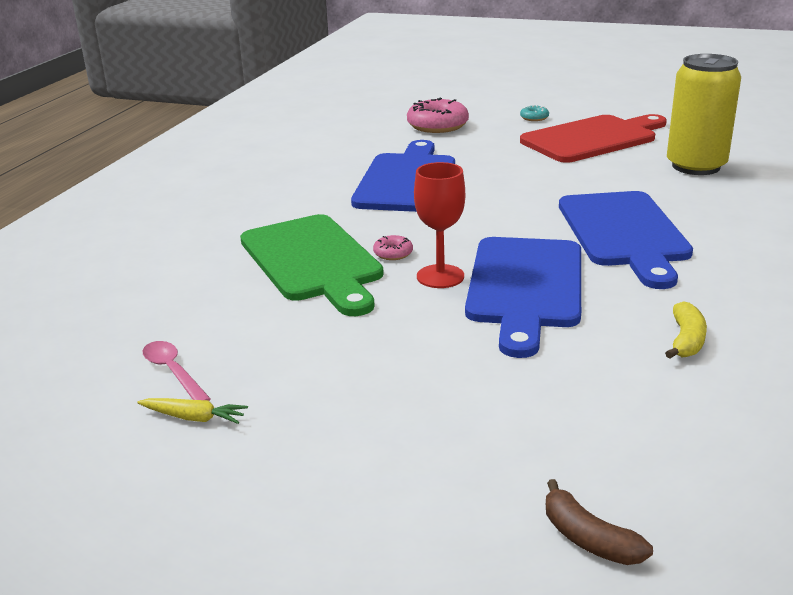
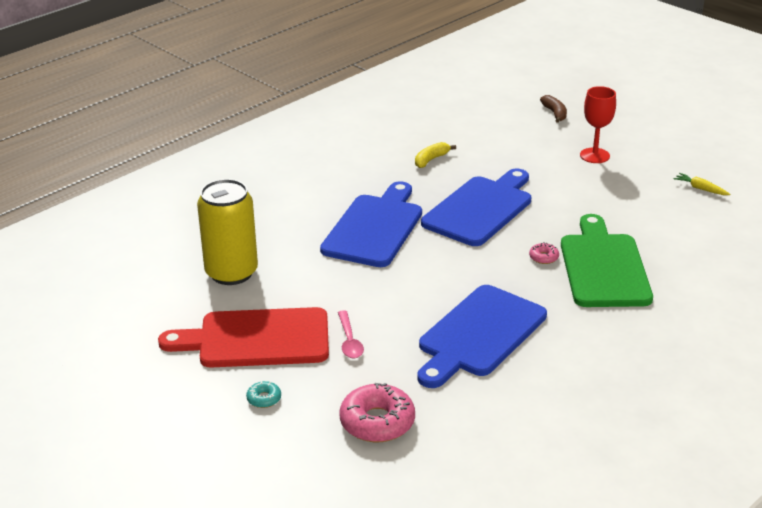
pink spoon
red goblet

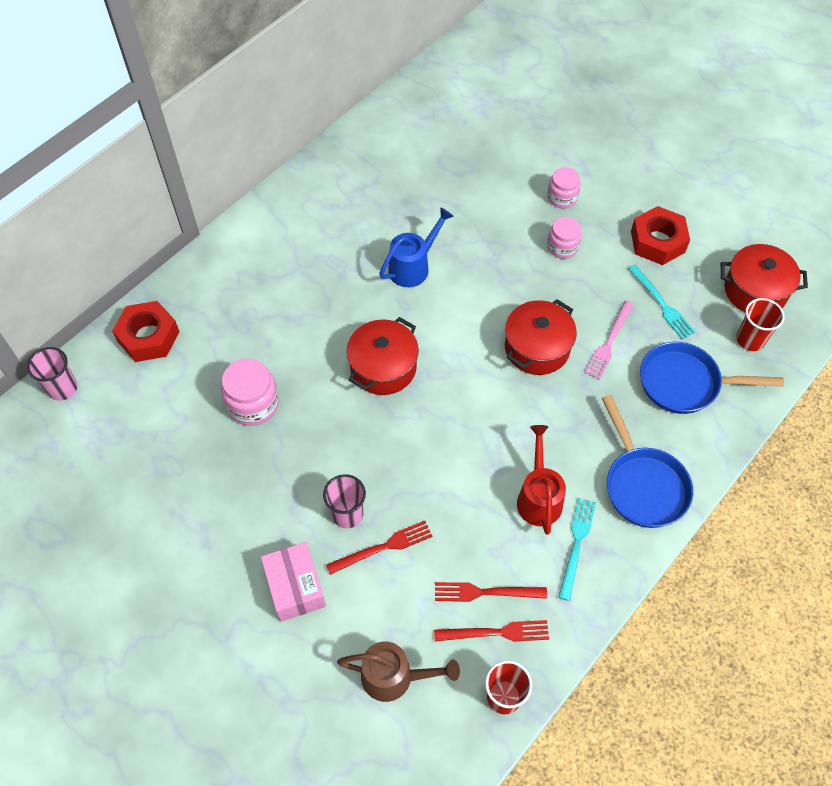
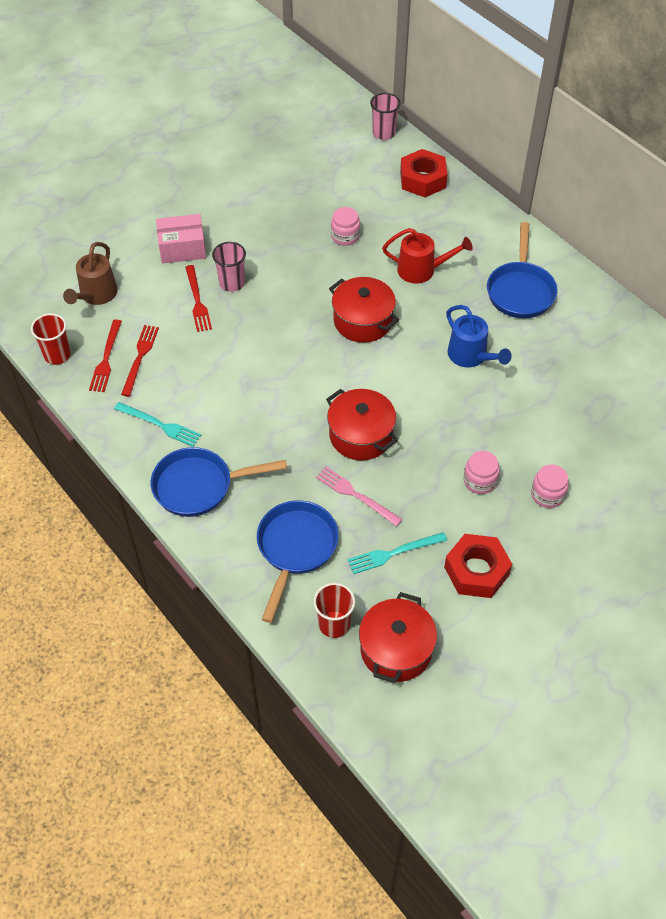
blue pan (no. 3 from left)
red watering can
pink jar (no. 1 from left)

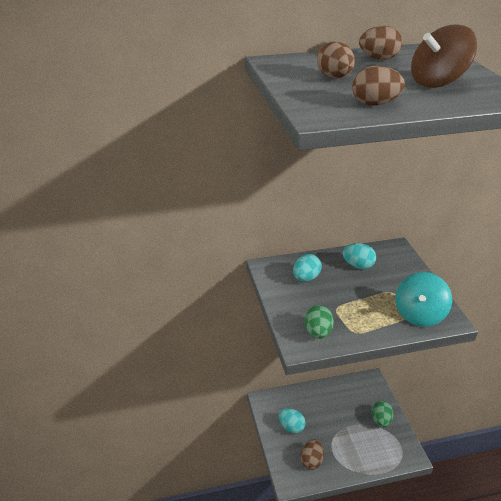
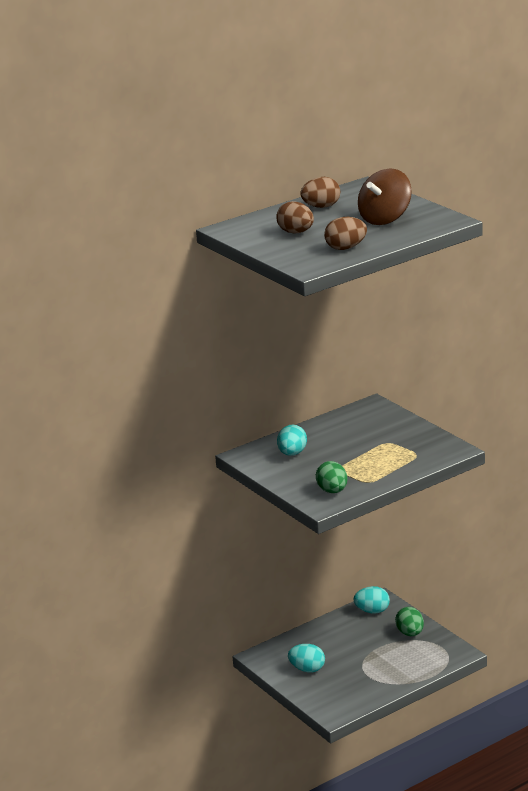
brown egg (no. 1 from left in the first image)
turquoise spinning top
turquoise egg (no. 3 from left)

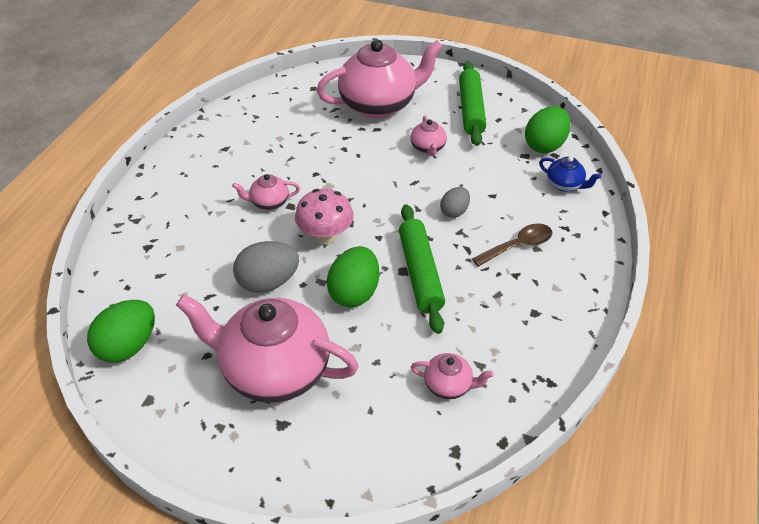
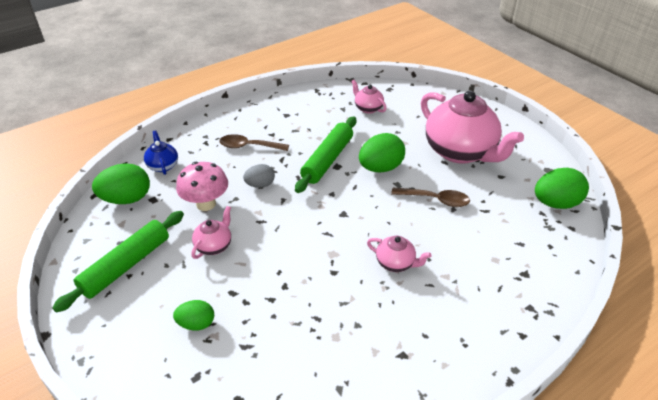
pink mushroom
brown spoon (no. 2 from left)
green egg (no. 2 from left)

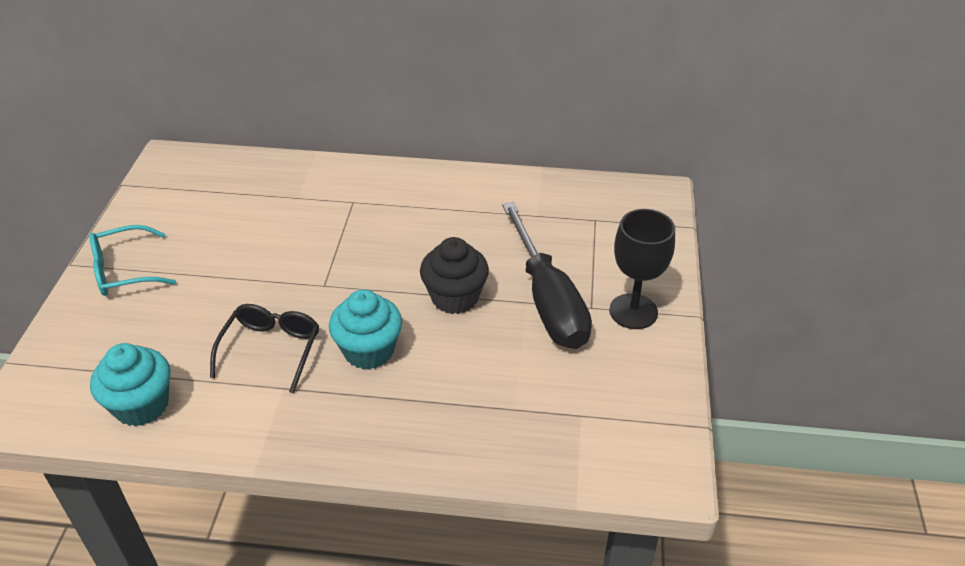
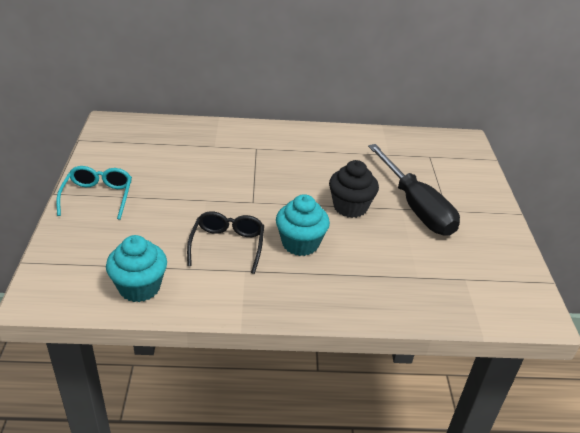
black goblet
turquoise glasses

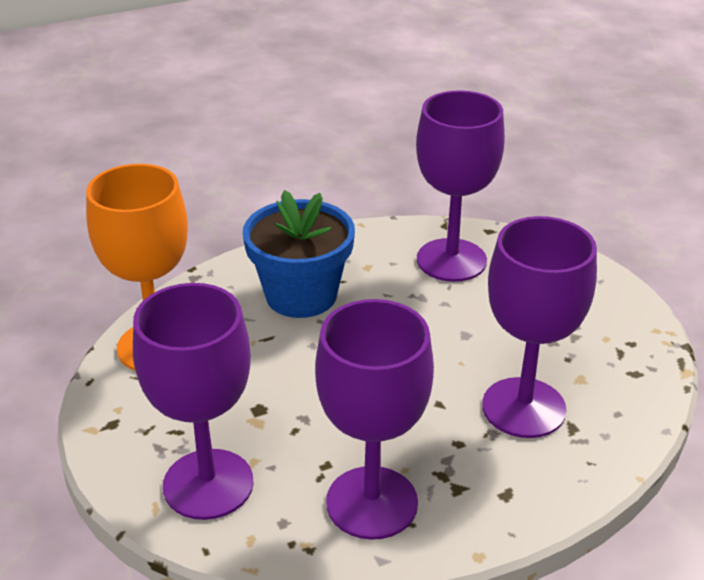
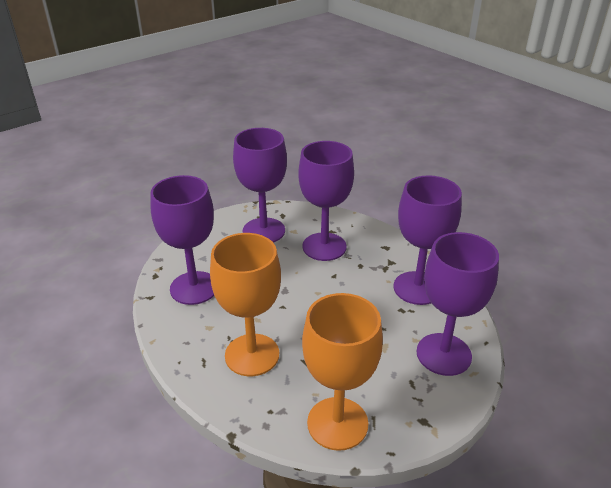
purple goblet (no. 2 from left)
orange goblet (no. 1 from left)

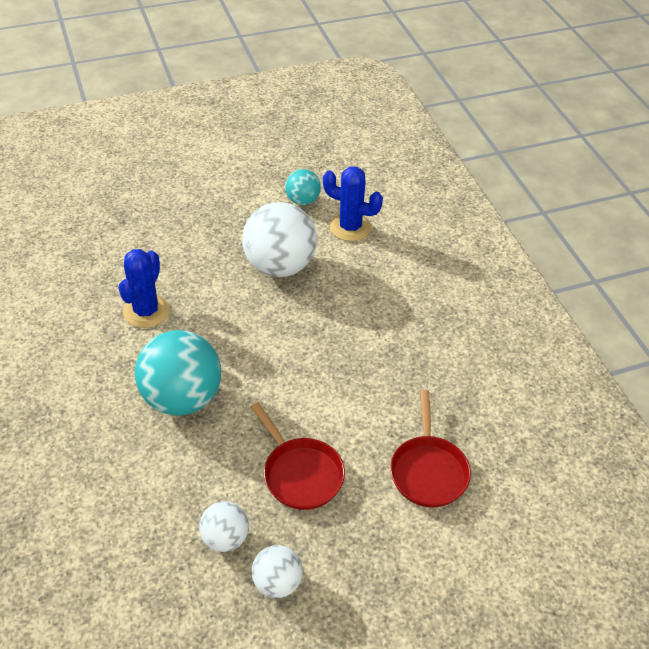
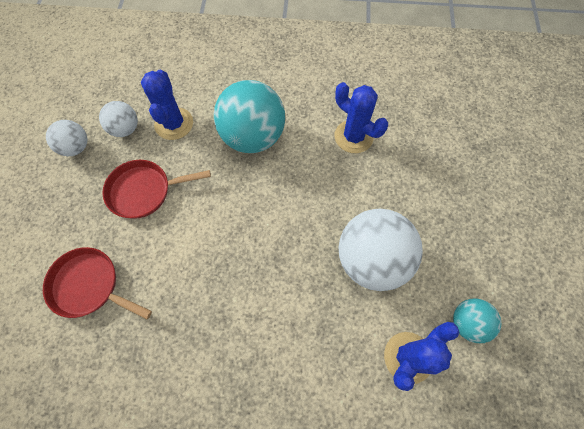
blue cactus (no. 1 from left)

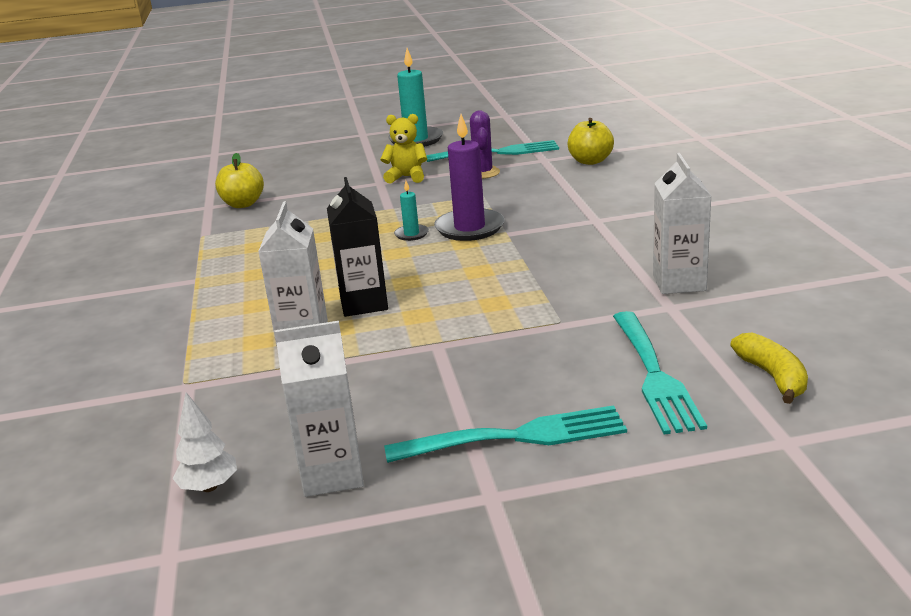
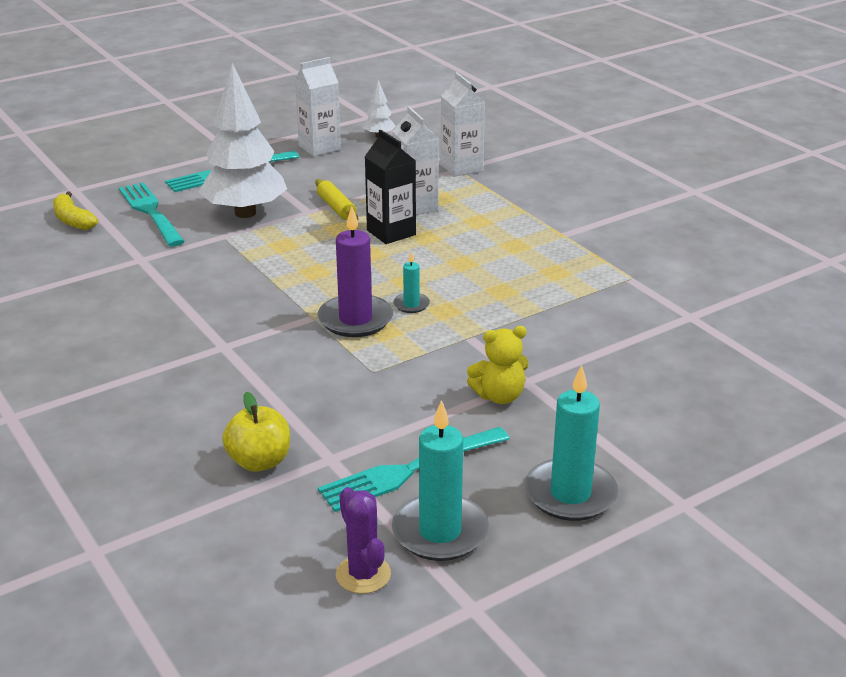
yellow apple (no. 1 from left in the first image)
white tree (no. 1 from left)
yellow rolling pin
turquoise candle (no. 2 from left)
purple cactus
white carton (no. 3 from left)

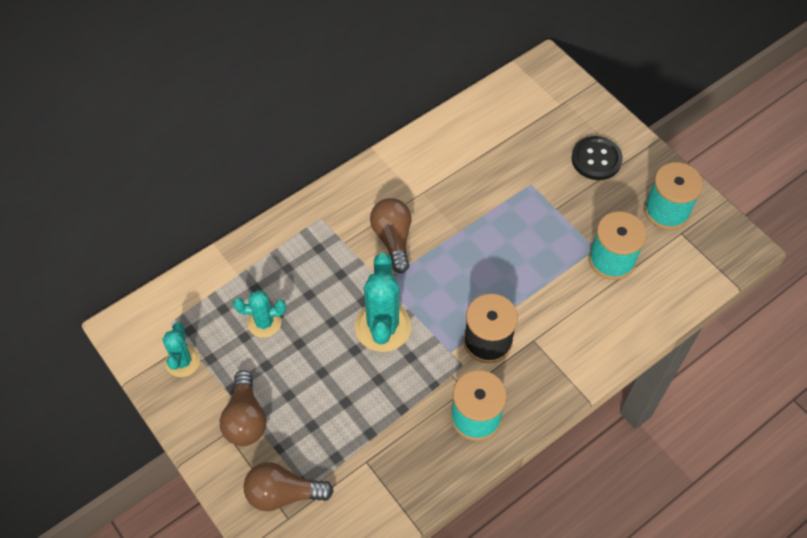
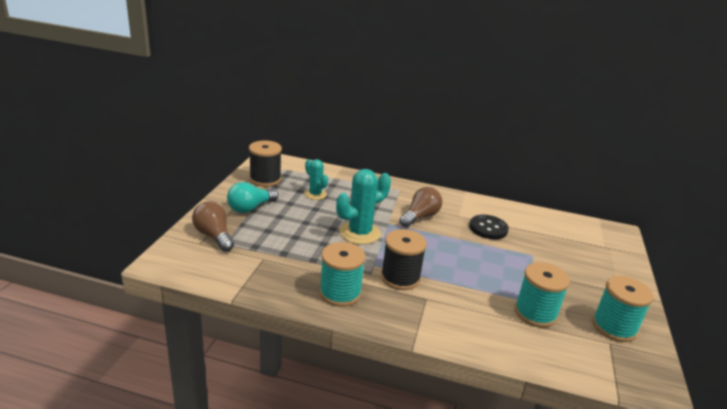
black button
black spool (no. 1 from left)
turquoise light bulb

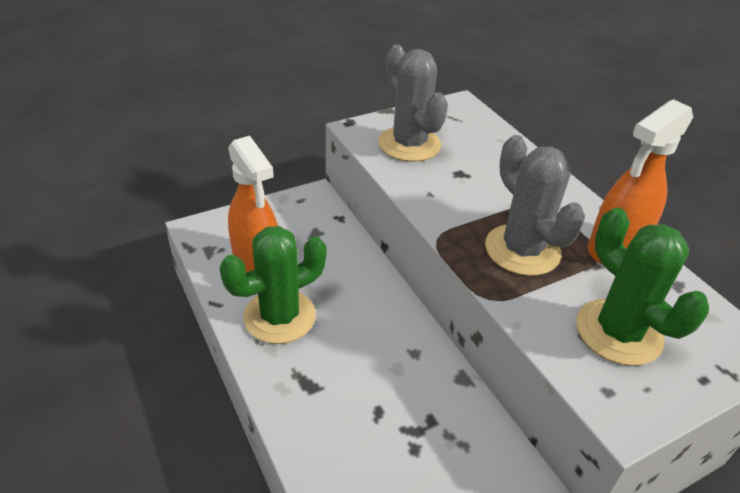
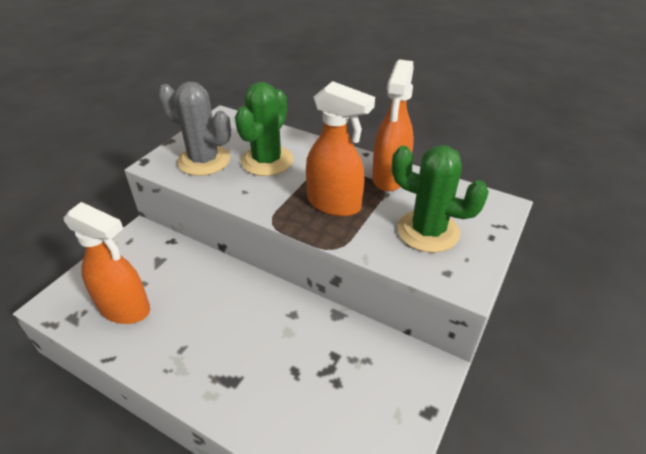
green cactus (no. 1 from left)
orange spray bottle (no. 2 from left)

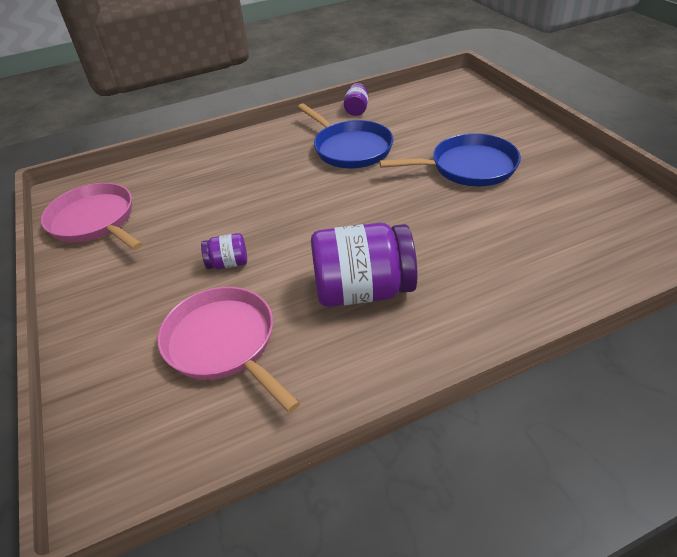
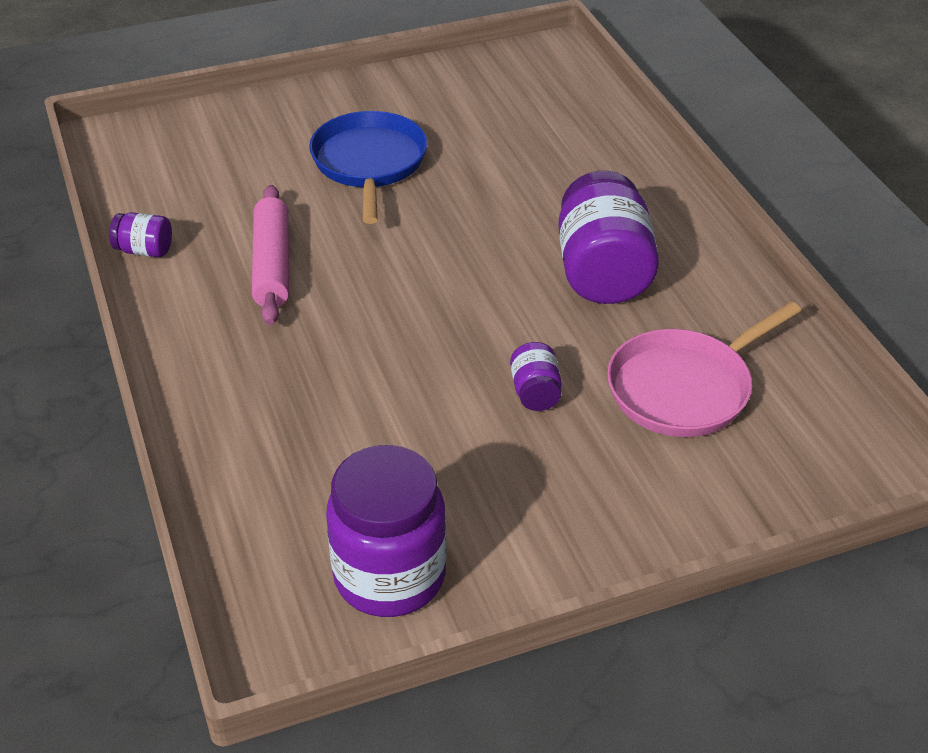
purple jar (no. 2 from left)
pink rolling pin

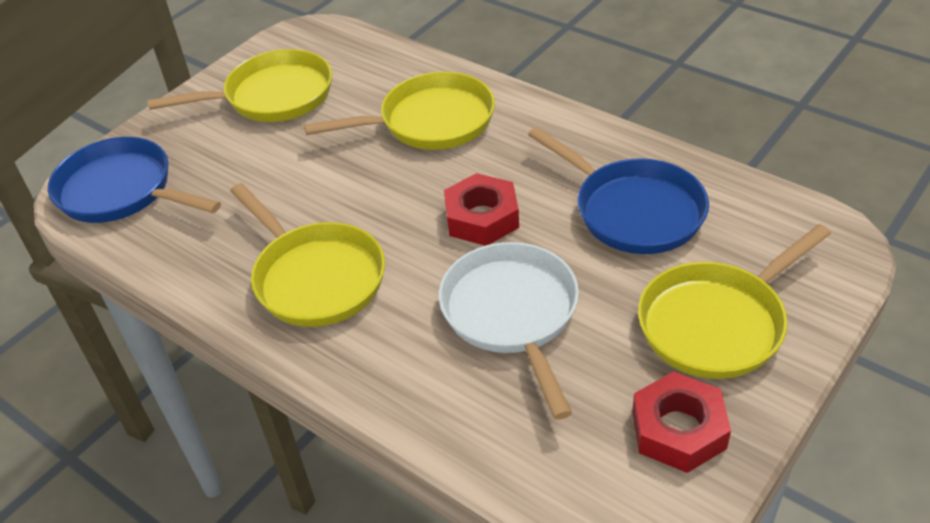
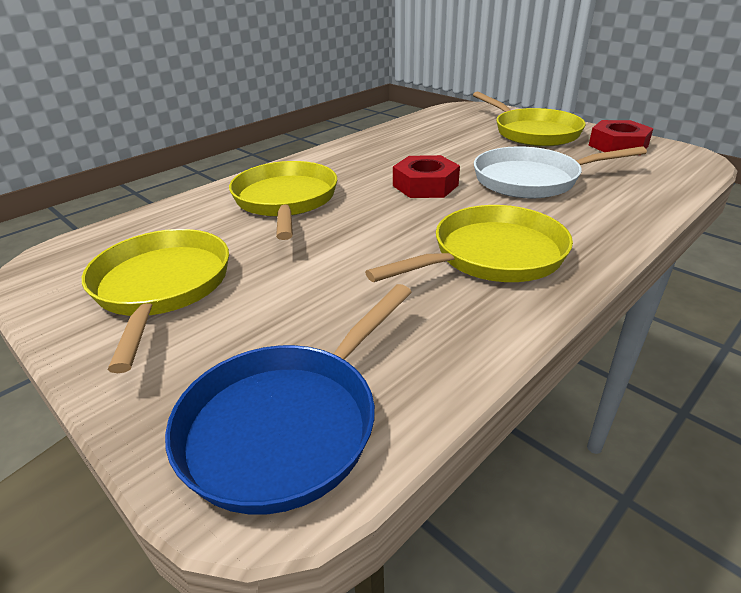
blue pan (no. 2 from left in the first image)

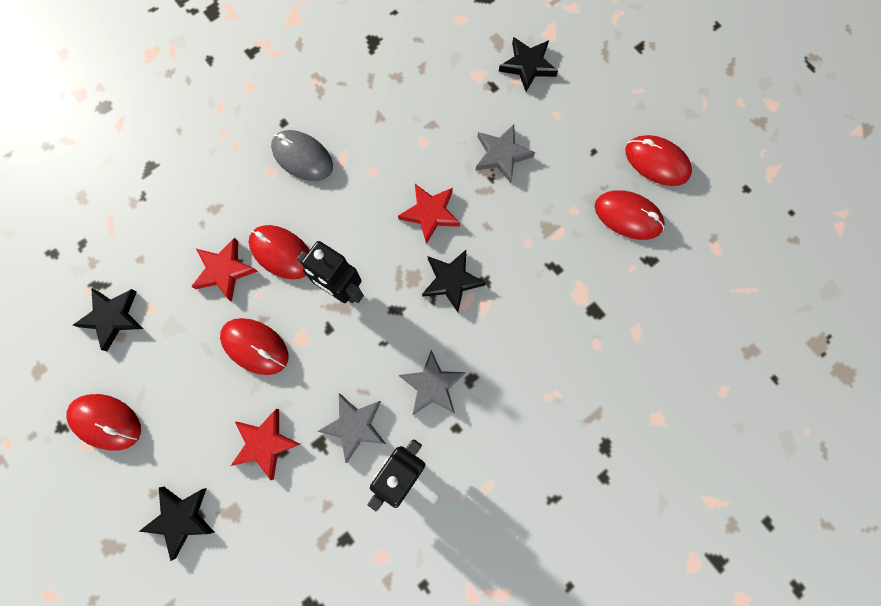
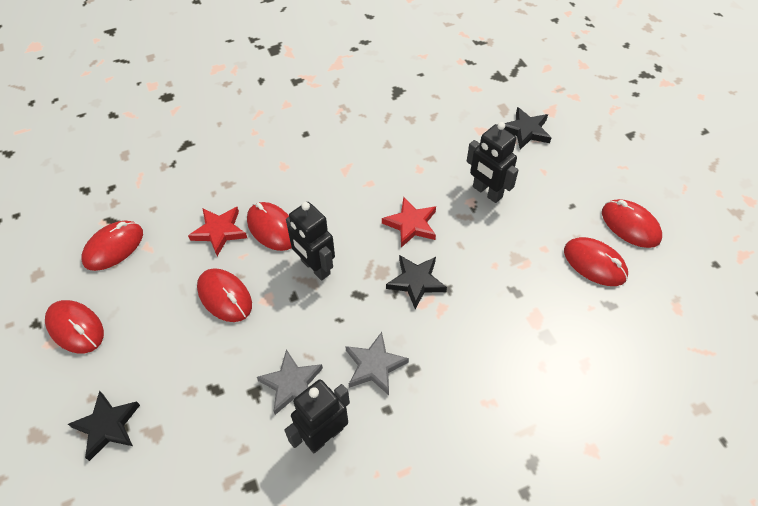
red star (no. 2 from left in the first image)
grey mouse
red mouse (no. 2 from left)
black robot (no. 3 from left)

